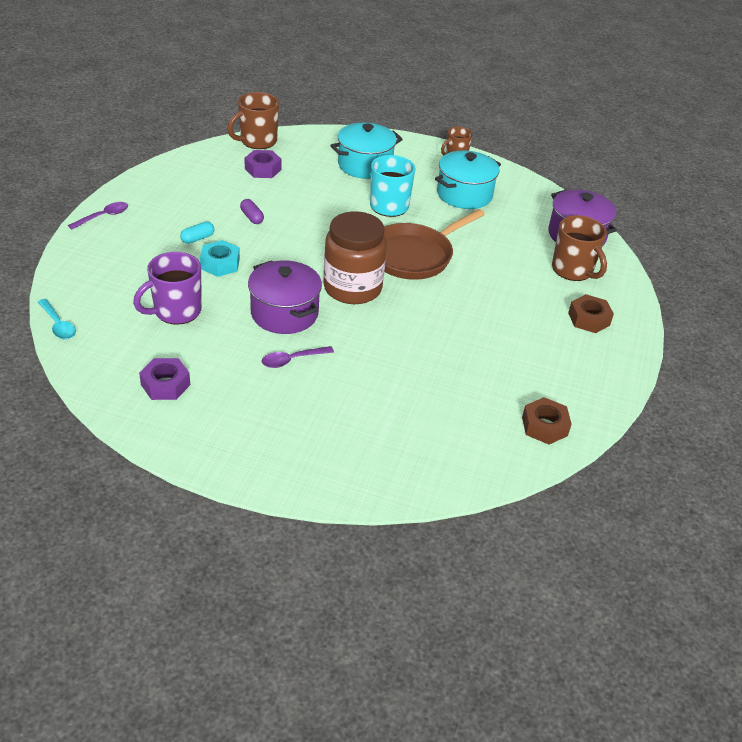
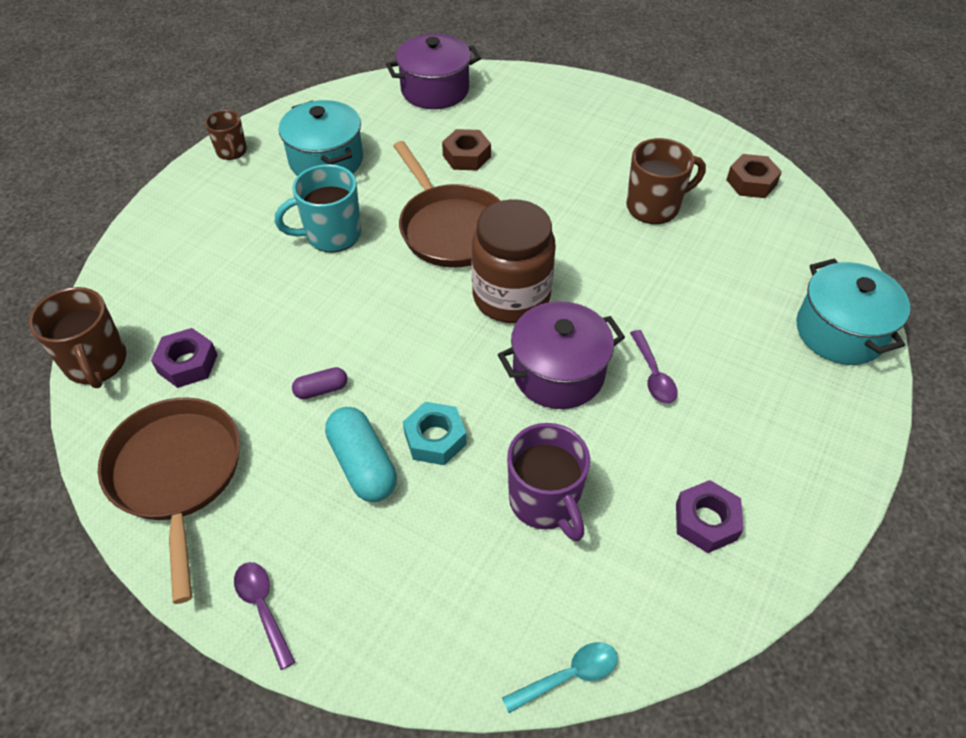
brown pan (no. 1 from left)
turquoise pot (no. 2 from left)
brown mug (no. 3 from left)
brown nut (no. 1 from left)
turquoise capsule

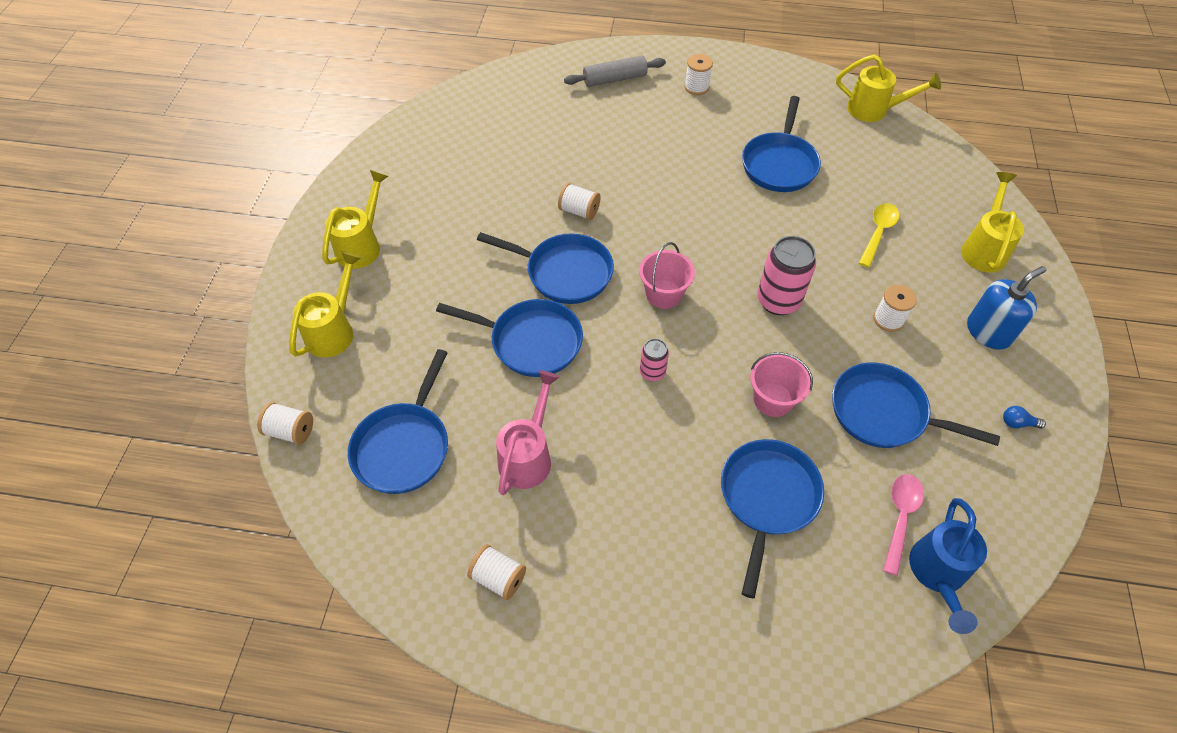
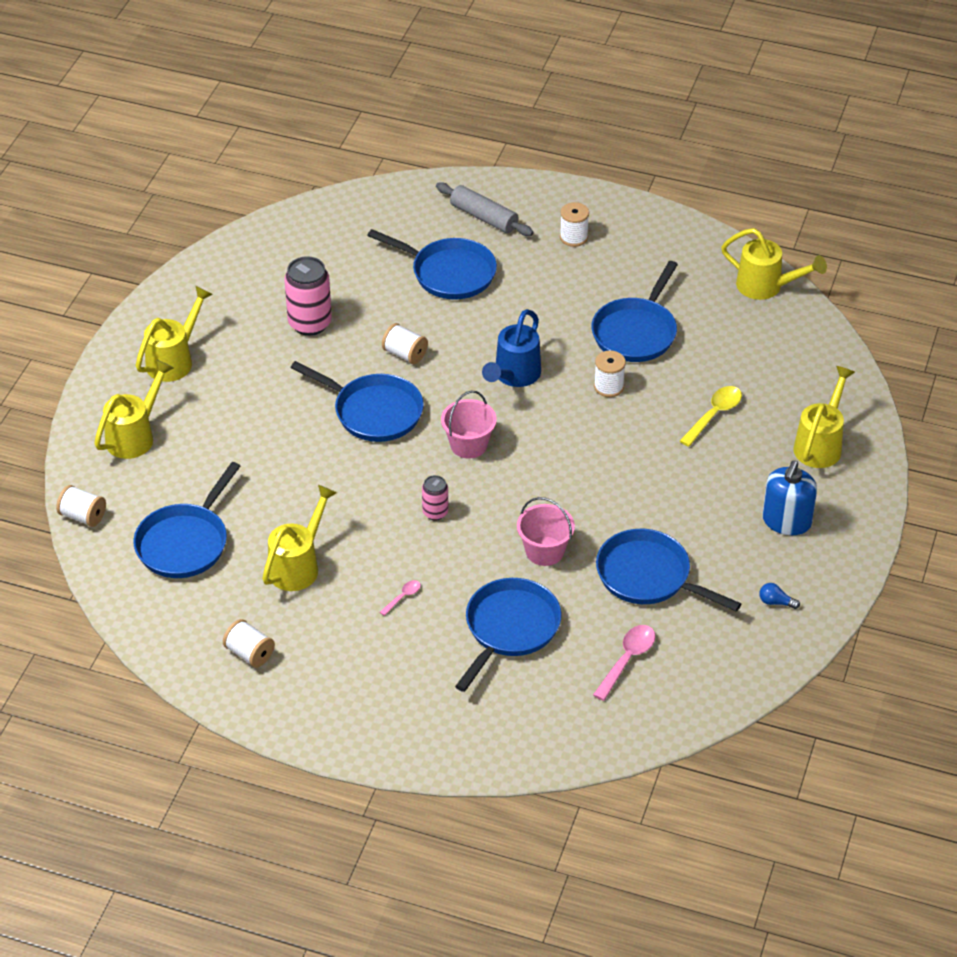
pink spoon (no. 1 from left)
blue pan (no. 3 from left)
pink can (no. 1 from left)
white spool (no. 5 from left)
blue watering can
yellow watering can (no. 3 from left)
grey rolling pin
blue soap dispenser

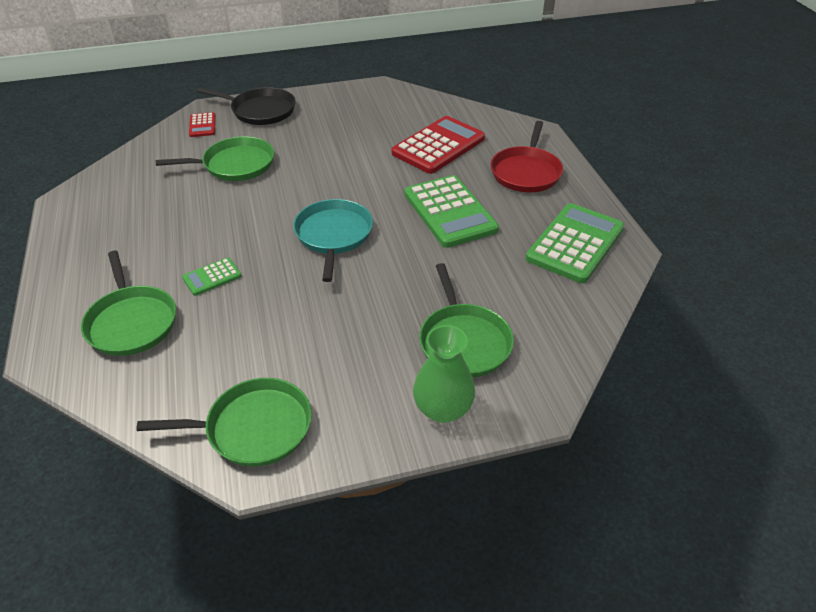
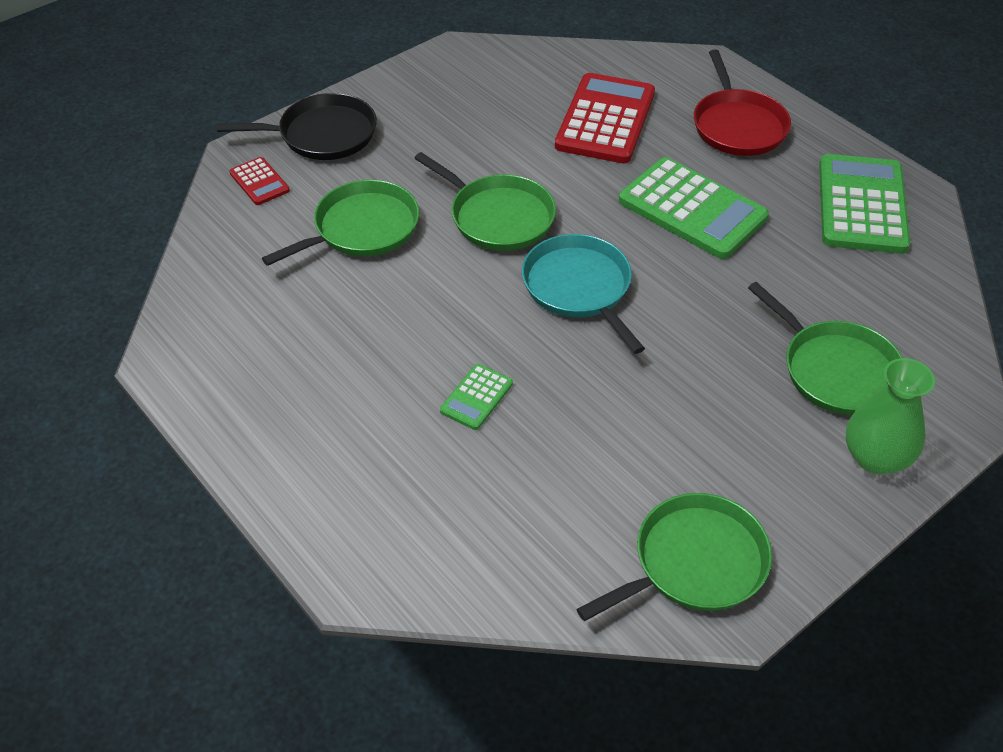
green pan (no. 2 from left)

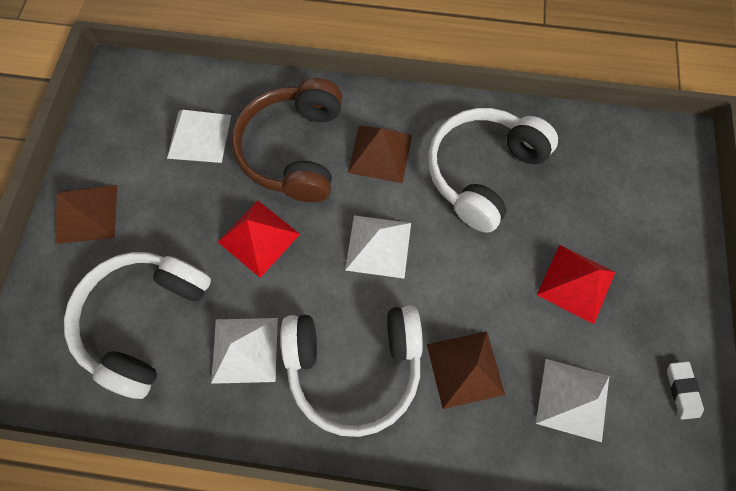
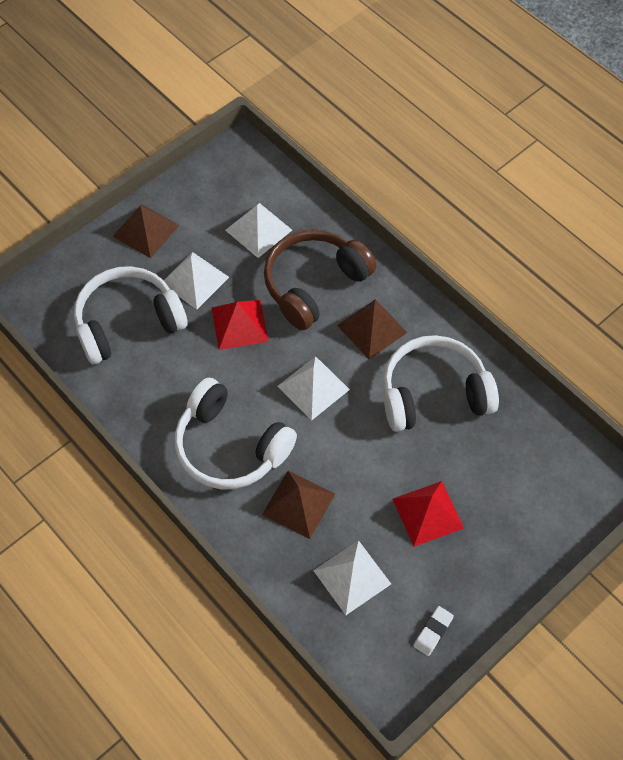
white pyramid (no. 1 from left)

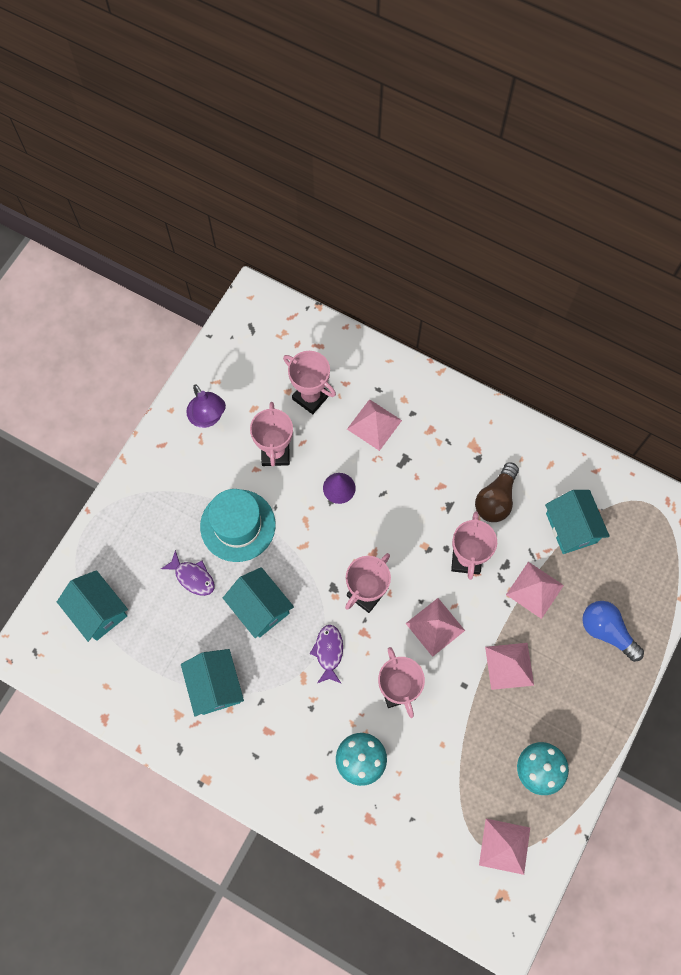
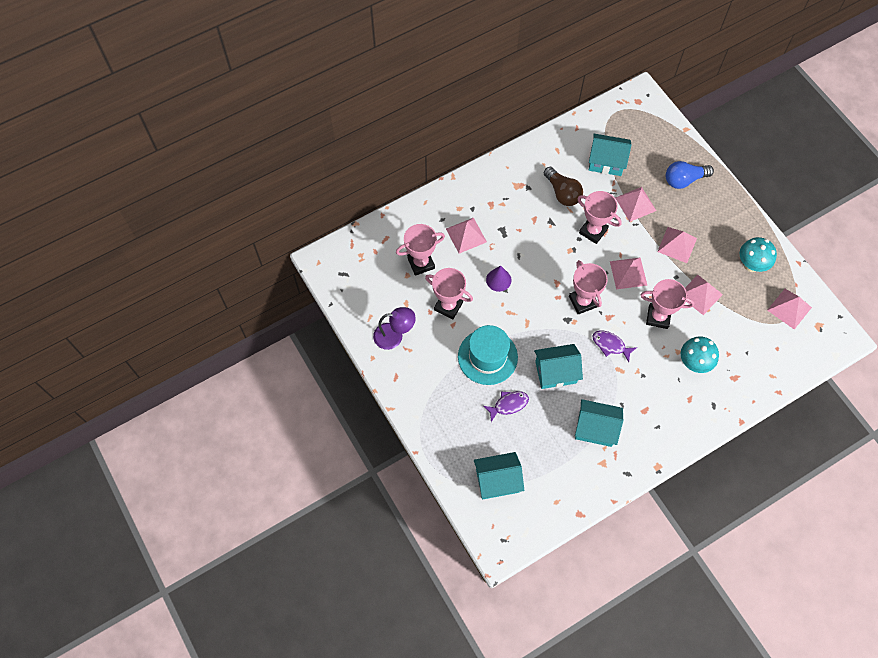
pink pyramid (no. 5 from left)

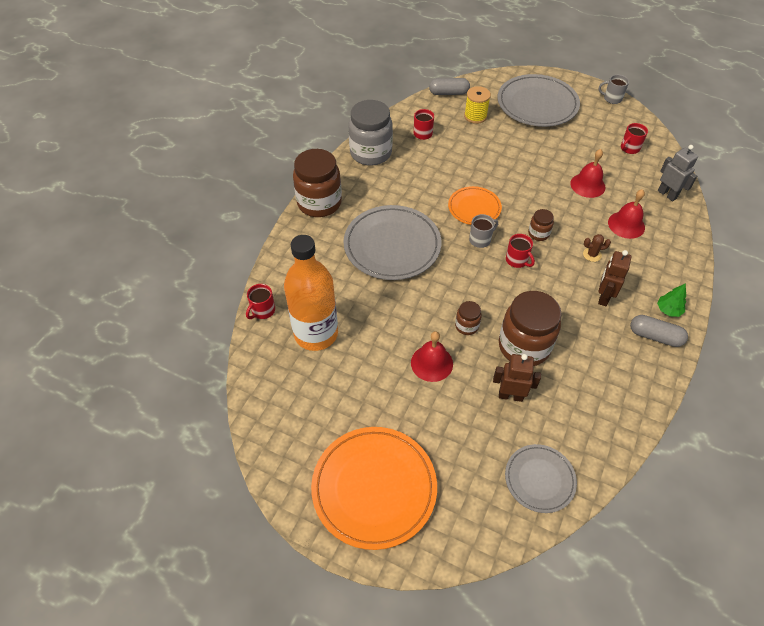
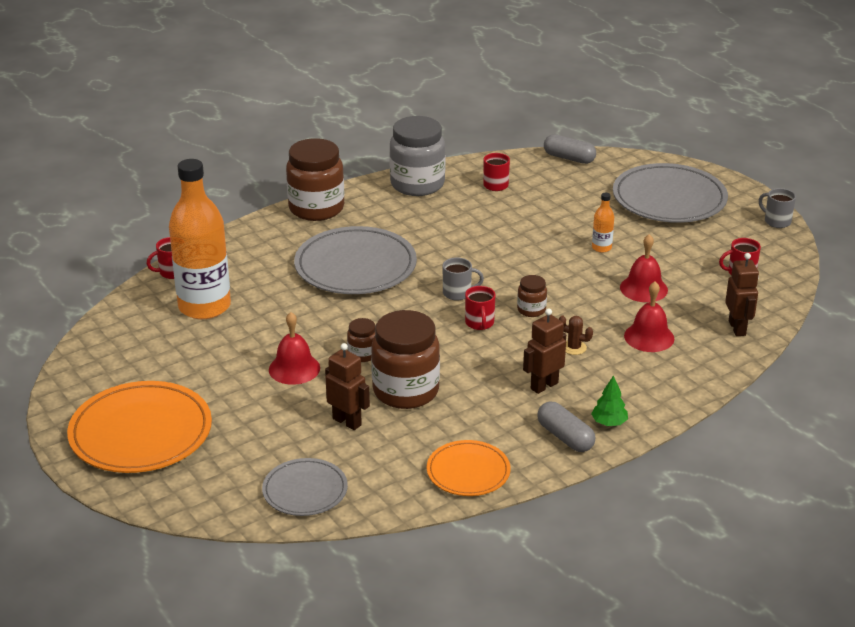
yellow spool
orange bottle (no. 2 from left)
orange plate (no. 2 from left)
brown robot (no. 3 from left)

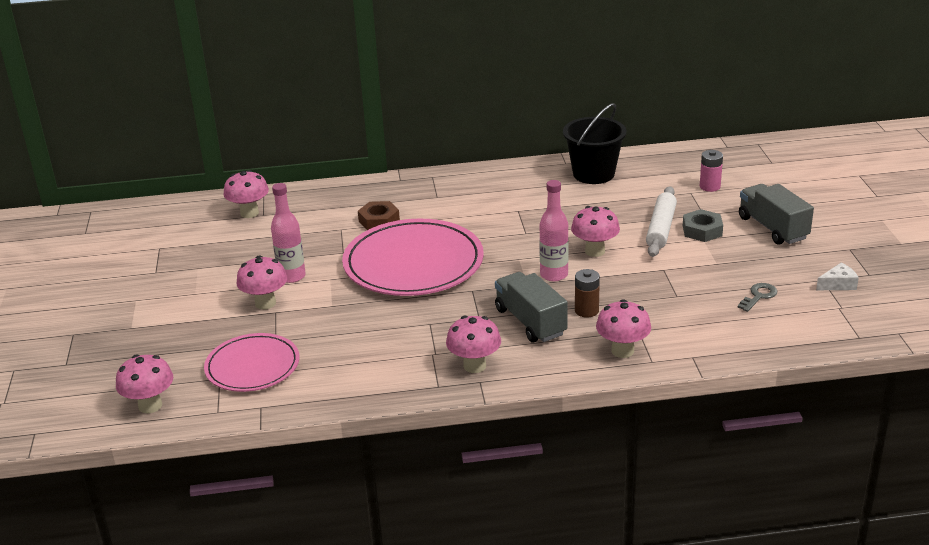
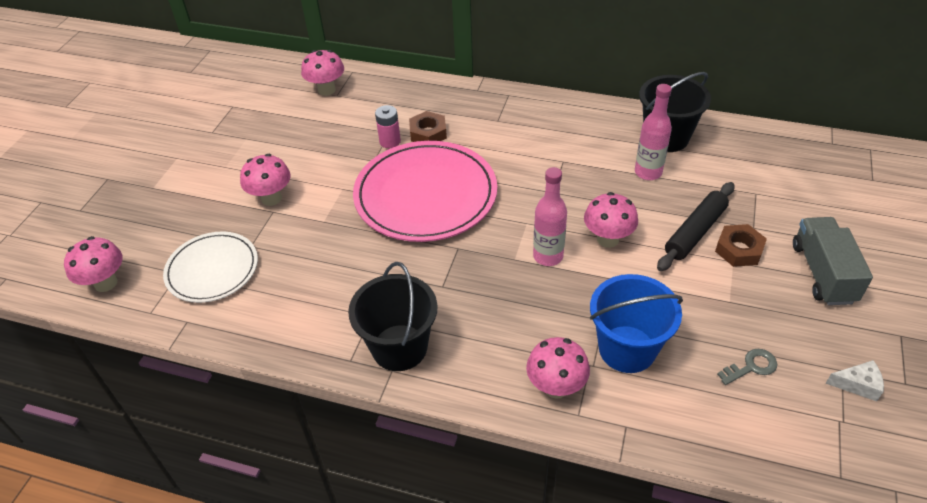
grey truck (no. 1 from left in the first image)
brown battery
blue bucket
pink bottle (no. 2 from left)
pink battery
black bucket (no. 1 from left)
white plate
black rolling pin
brown nut (no. 2 from left)

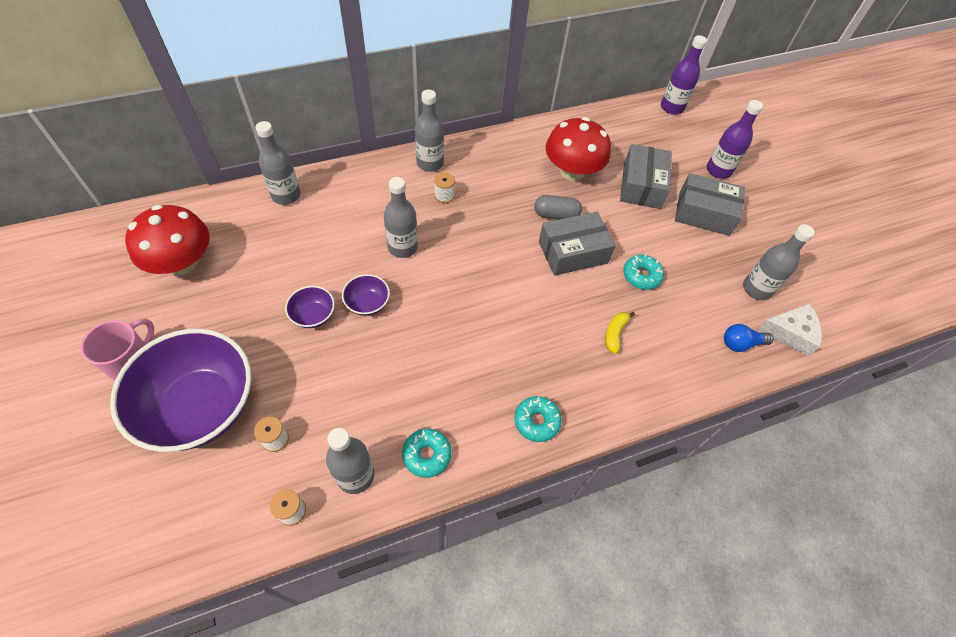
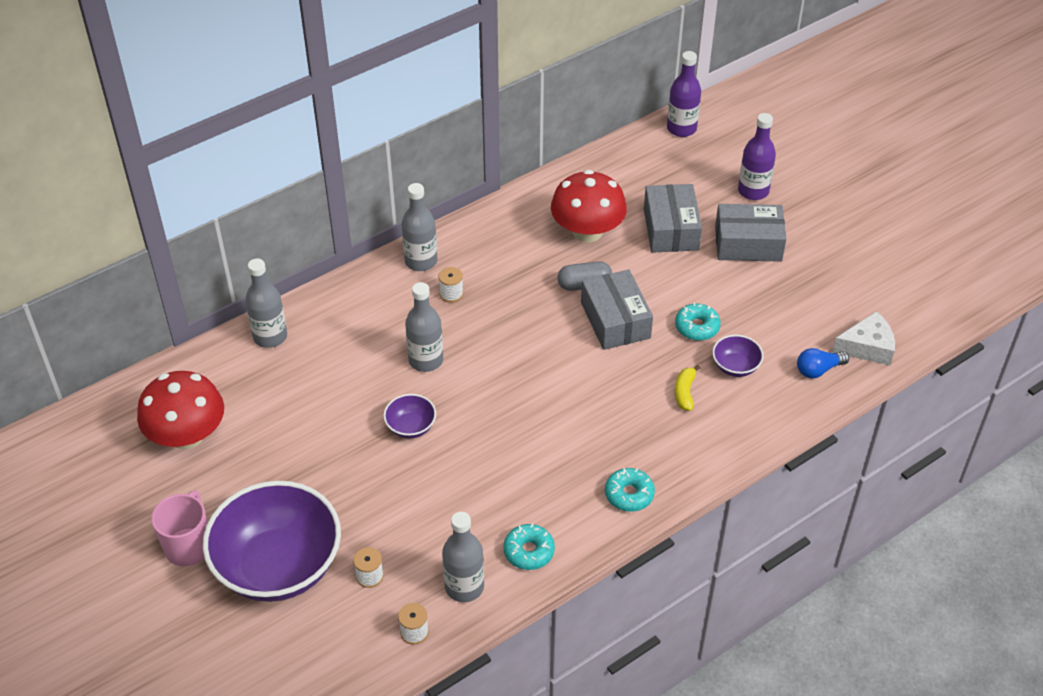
grey bottle (no. 5 from left in the first image)
purple bowl (no. 3 from left)
grey box (no. 1 from left)

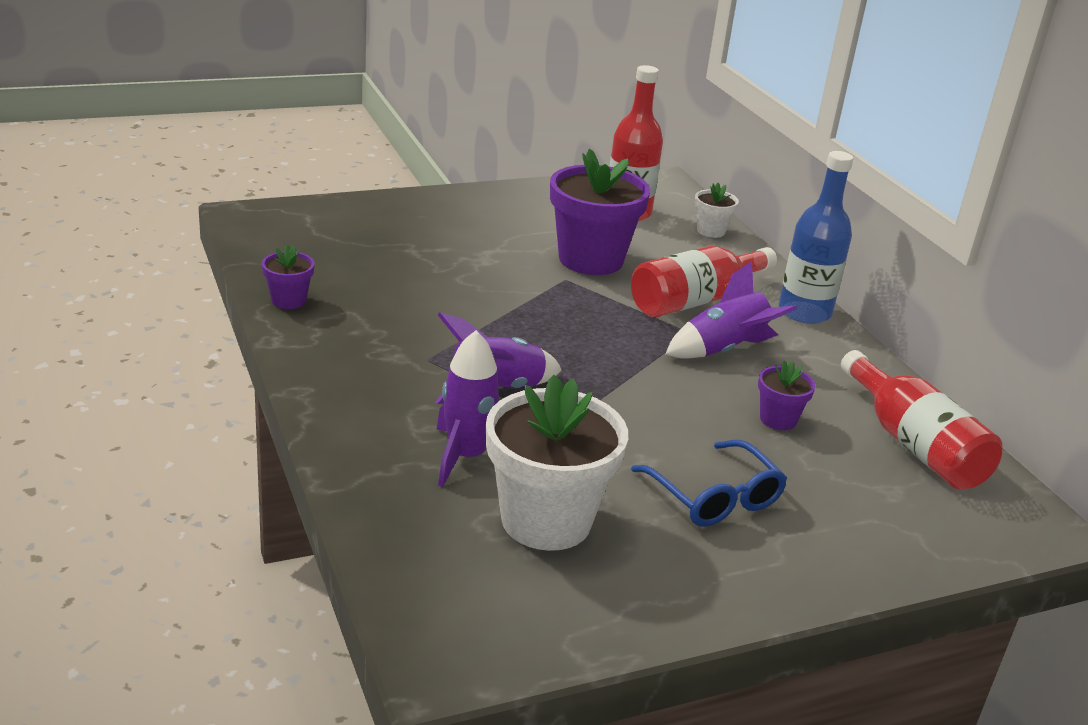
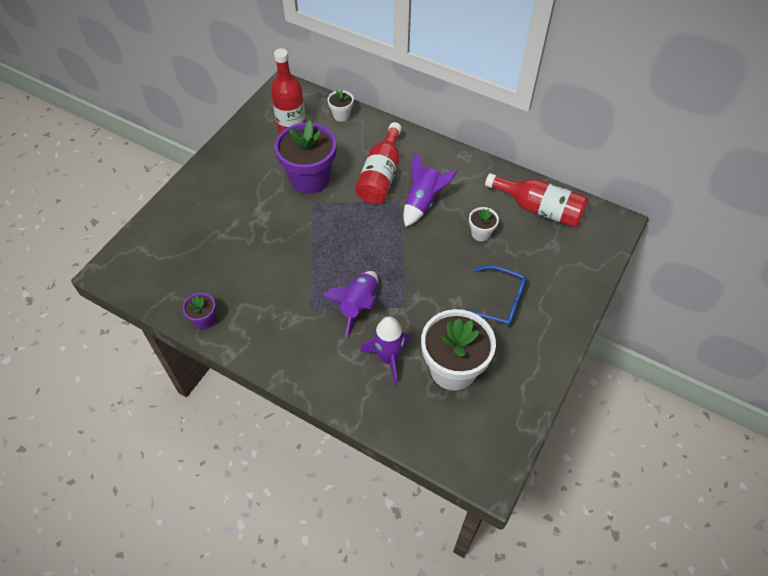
blue bottle
white flower pot (no. 3 from left)

